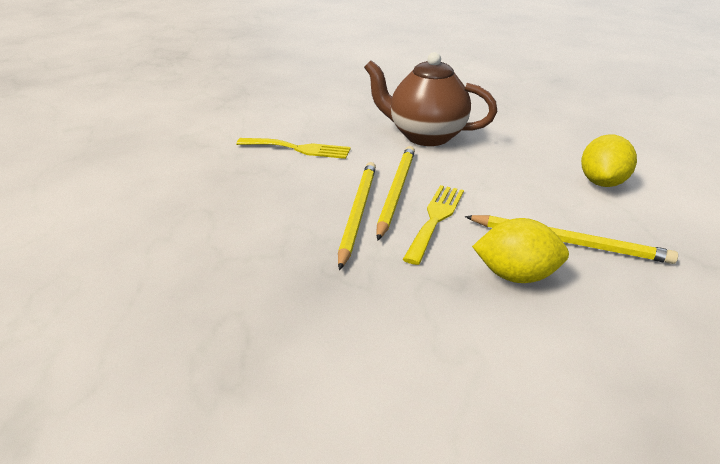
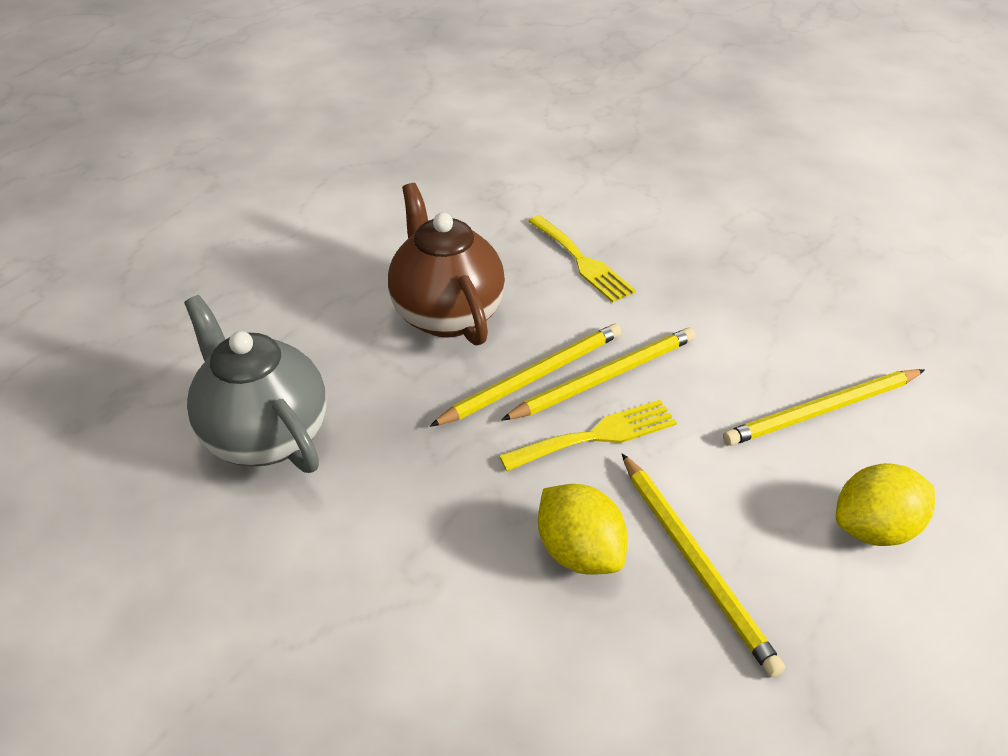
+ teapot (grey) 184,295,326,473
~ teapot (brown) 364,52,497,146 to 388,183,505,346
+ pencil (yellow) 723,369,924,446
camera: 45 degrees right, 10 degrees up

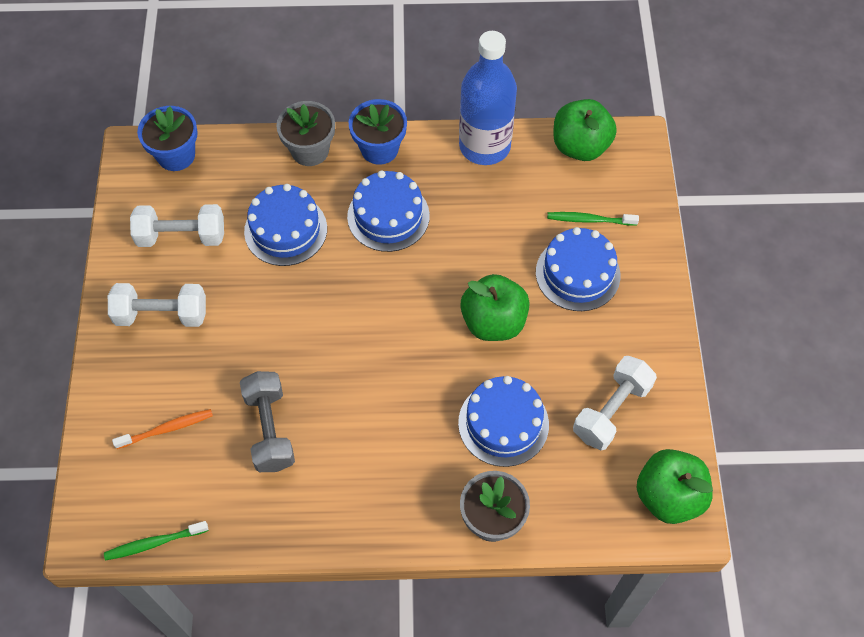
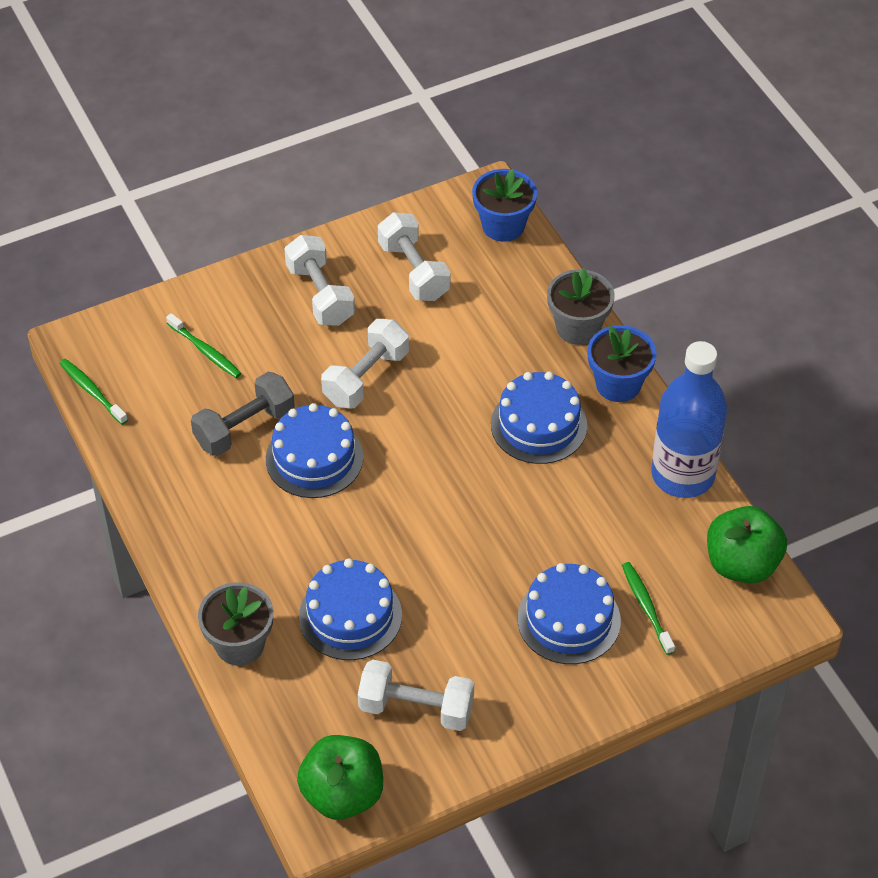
~ toothbrush (orange) 112,409,213,449 to toothbrush (green) 166,313,241,378
~ cake (blue) 244,184,327,266 to 266,403,363,498
+ dumbbell (white) 321,319,409,408
- apple (green) 460,274,530,341
camera: 65 degrees right, 10 degrees down

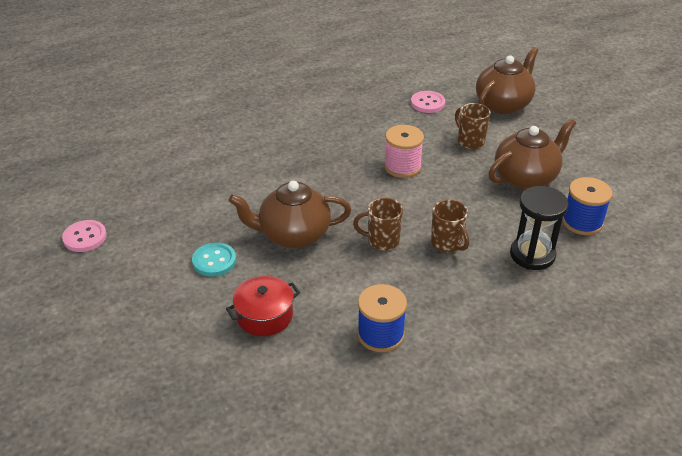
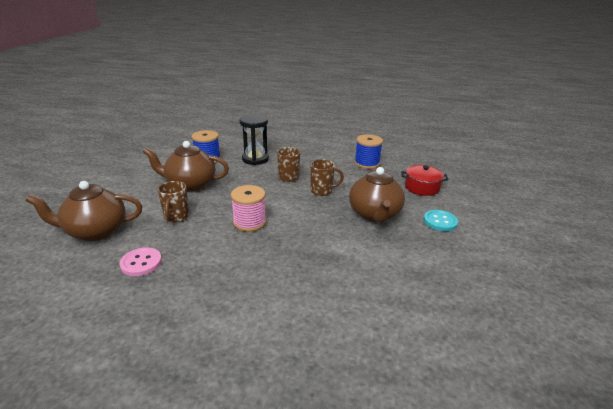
~ mug (brown) 353,198,403,251 = 310,159,344,196 45 degrees counterclockwise
~ teapot (brown) 229,181,351,248 = 349,167,405,223 60 degrees clockwise
- button (pink) 62,220,107,252
camera: 145 degrees left, 10 degrees down

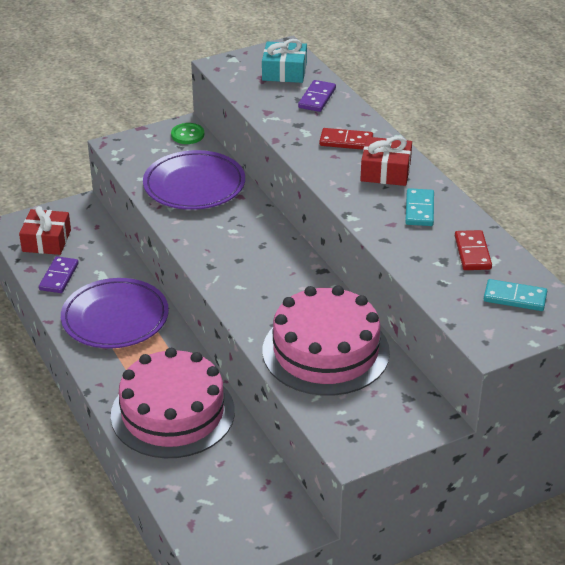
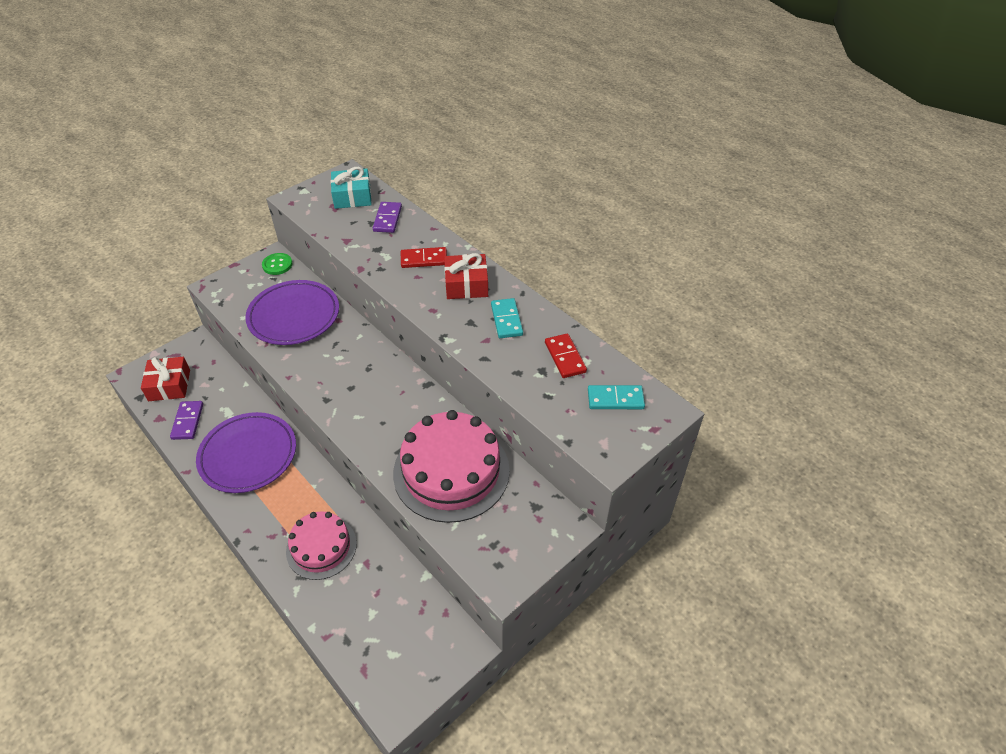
~ cake (pink) 111,348,235,458 = 286,511,357,580 x0.61
camera: 15 degrees left, 10 degrees up

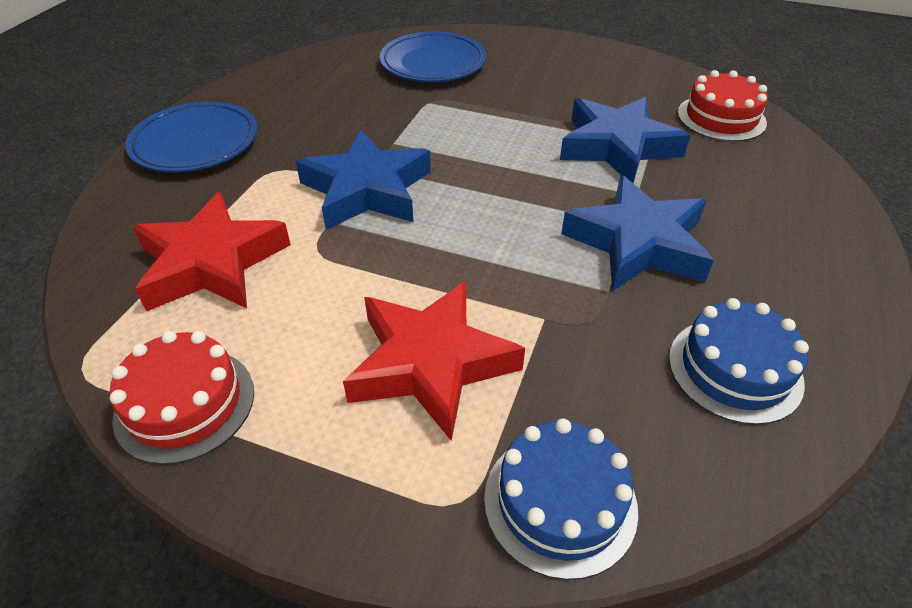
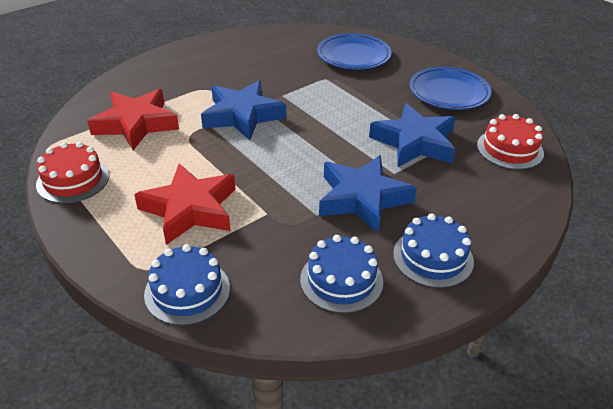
+ cake (blue) 393,213,474,288
~ plate (blue) 125,102,257,172 to 409,67,491,110
camera: 30 degrees right, 5 degrees down

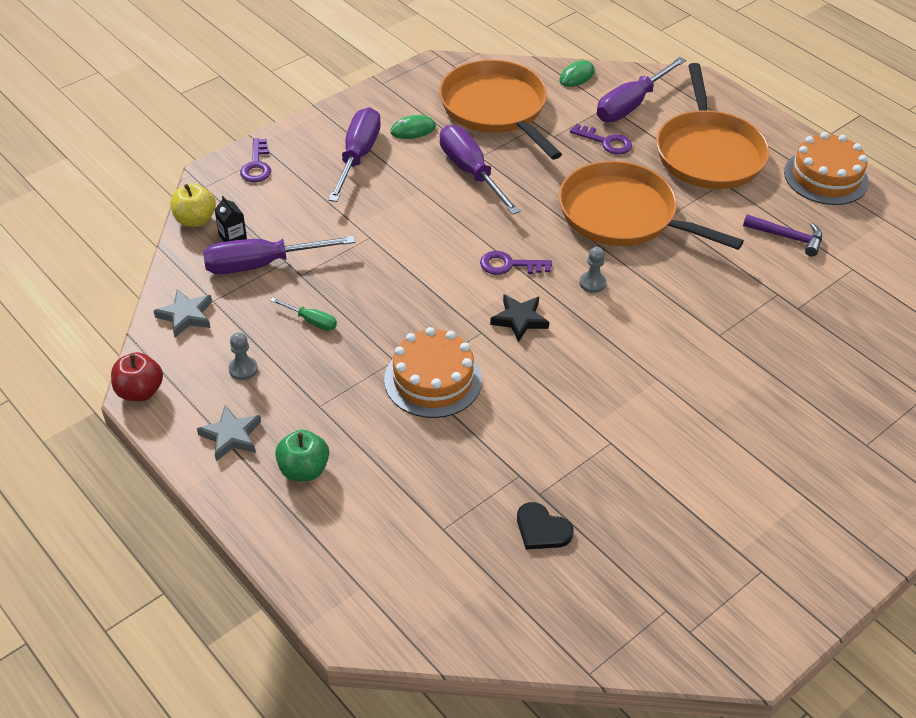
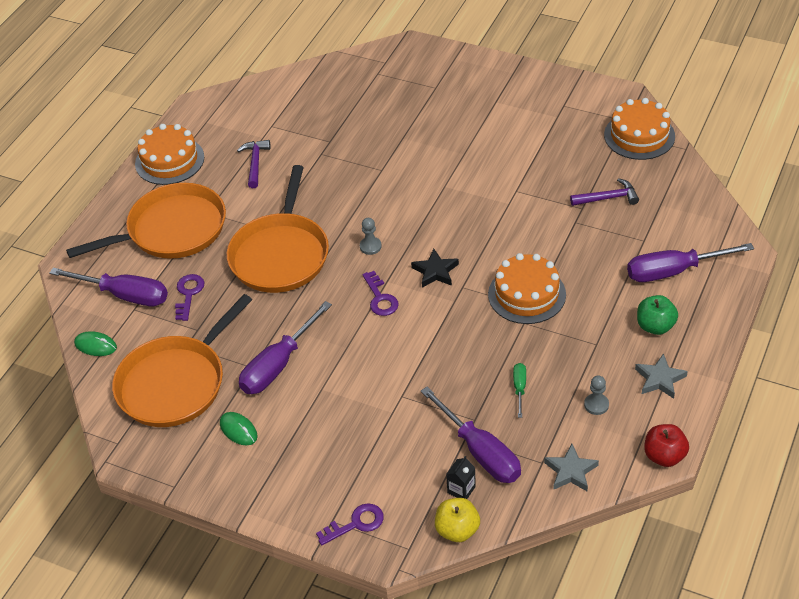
~ heart (black) 517,502,573,549 to hammer (purple) 570,178,639,206
+ cake (orange) 604,98,675,160
~ screwdriver (purple) 328,107,381,202 to 627,243,754,282
camera: 110 degrees left, 0 degrees up

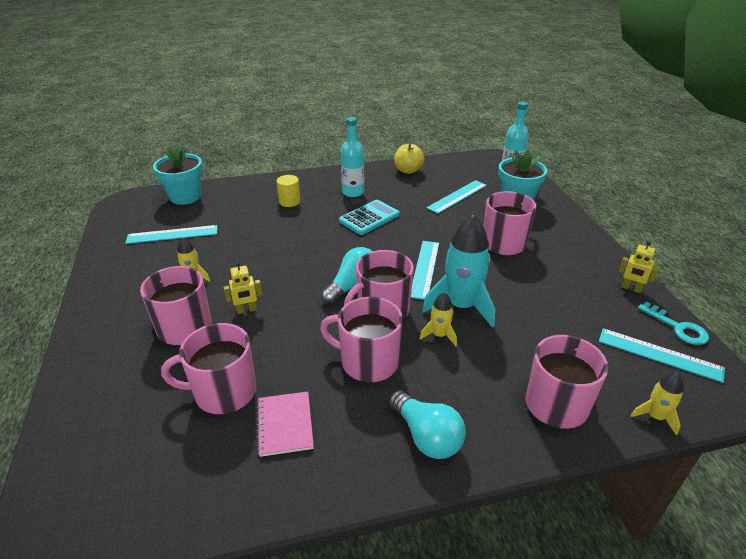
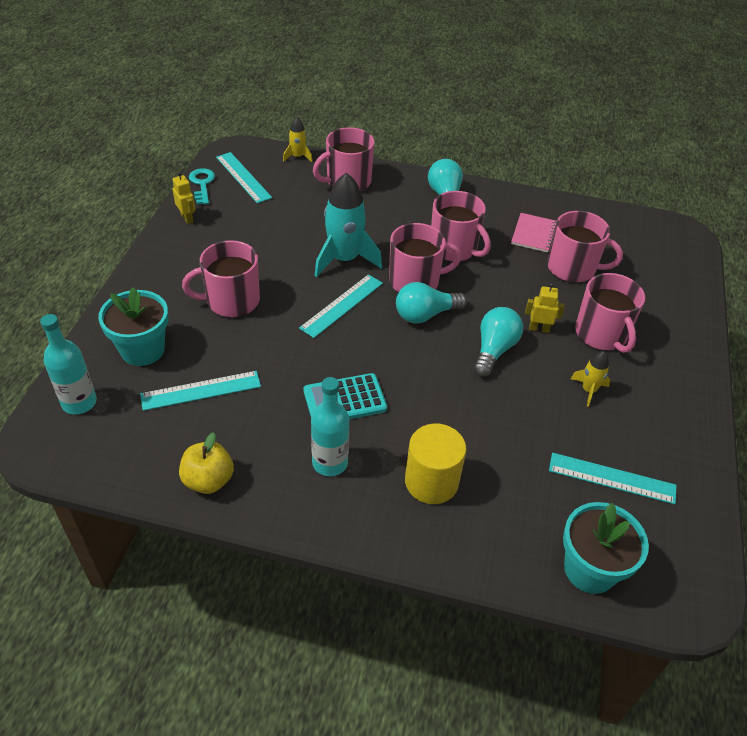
~ cylinder (yellow) 276,175,301,207 = 405,423,466,504 x1.58
+ light bulb (turquoise) 473,307,523,377
- rocket (yellow) 419,292,457,346
camera: 155 degrees left, 10 degrees up

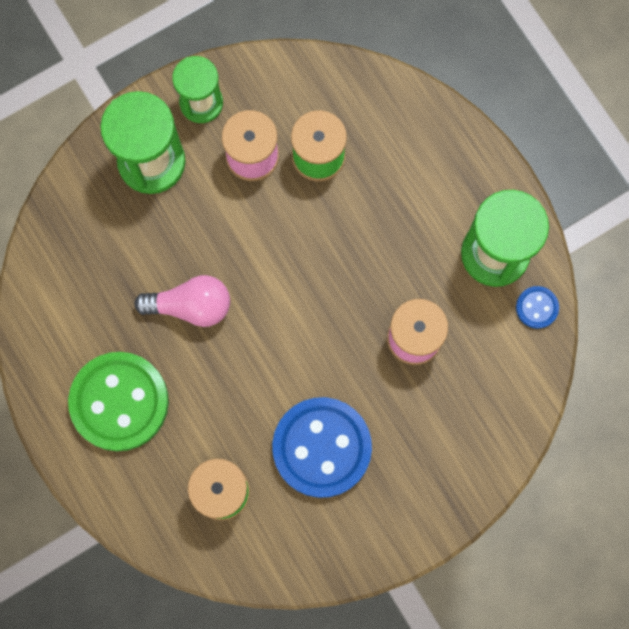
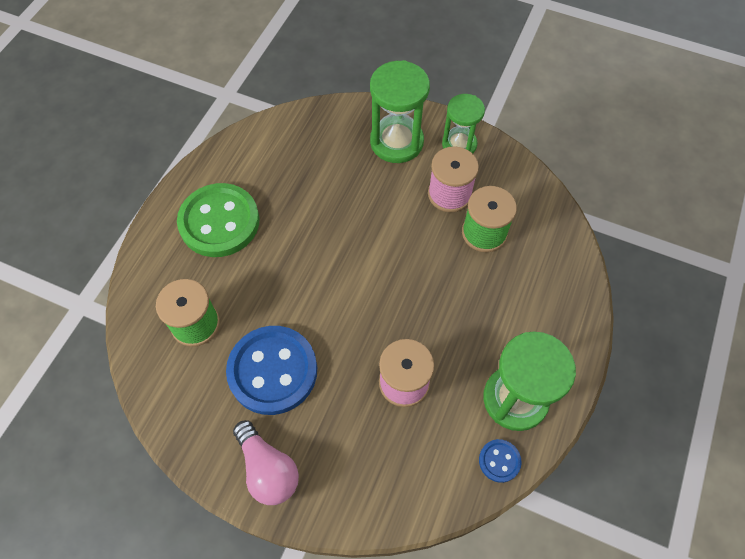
~ light bulb (pink) 134,275,230,327 to 233,420,299,505
camera: 55 degrees right, 15 degrees down

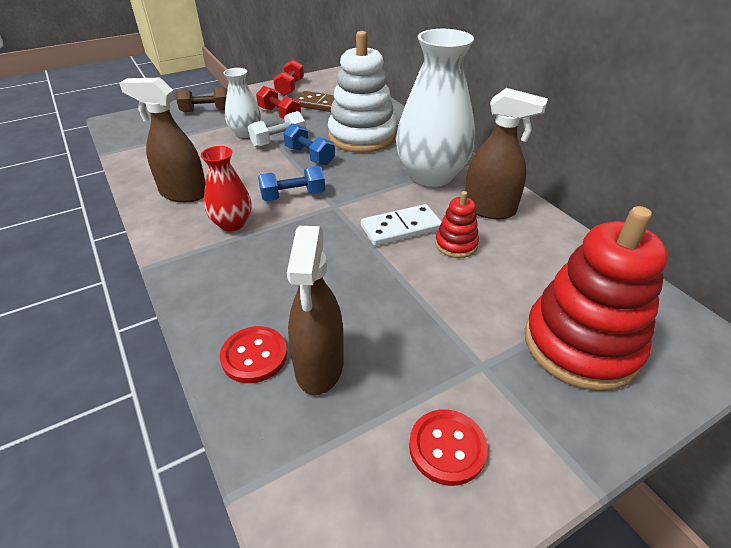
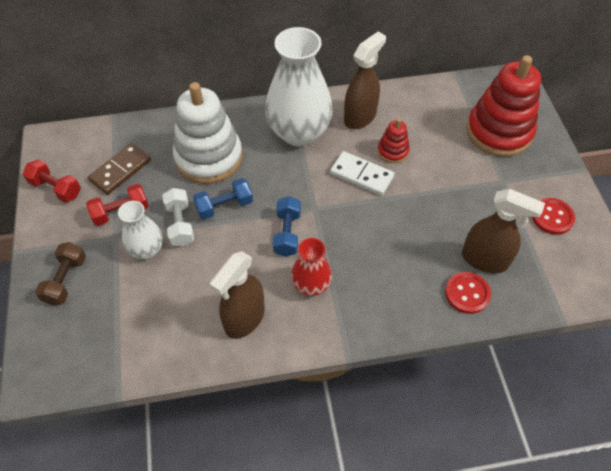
~ domino (white) 361,204,442,246 = 330,151,395,196 60 degrees counterclockwise
camera: 70 degrees left, 15 degrees up

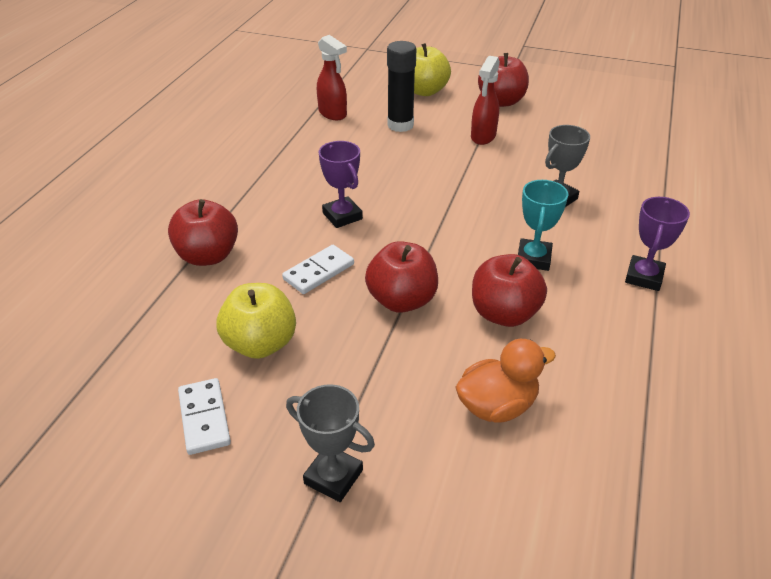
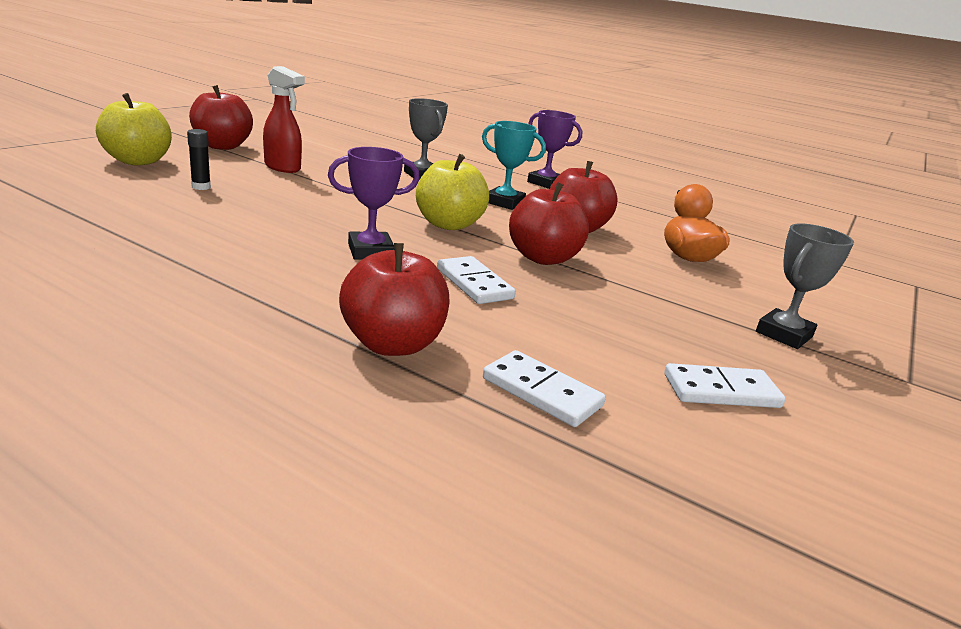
~ glue stick (black) 387,41,416,132 = 187,129,211,190 x0.50
~ apple (yellow) 216,283,296,359 to 416,154,489,230
+ domino (white) 483,350,606,427
- spray bottle (red) 317,35,347,120
camera: 80 degrees left, 15 degrees down

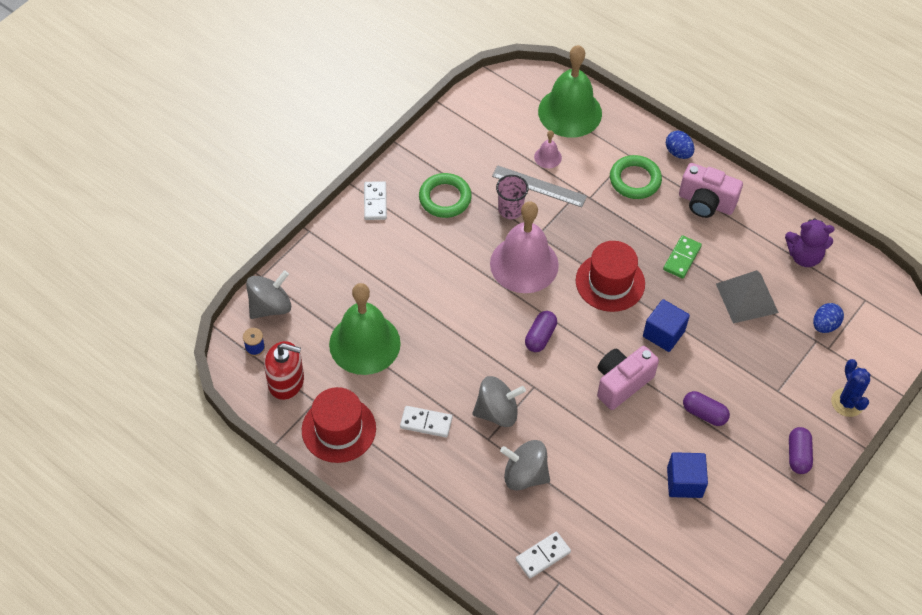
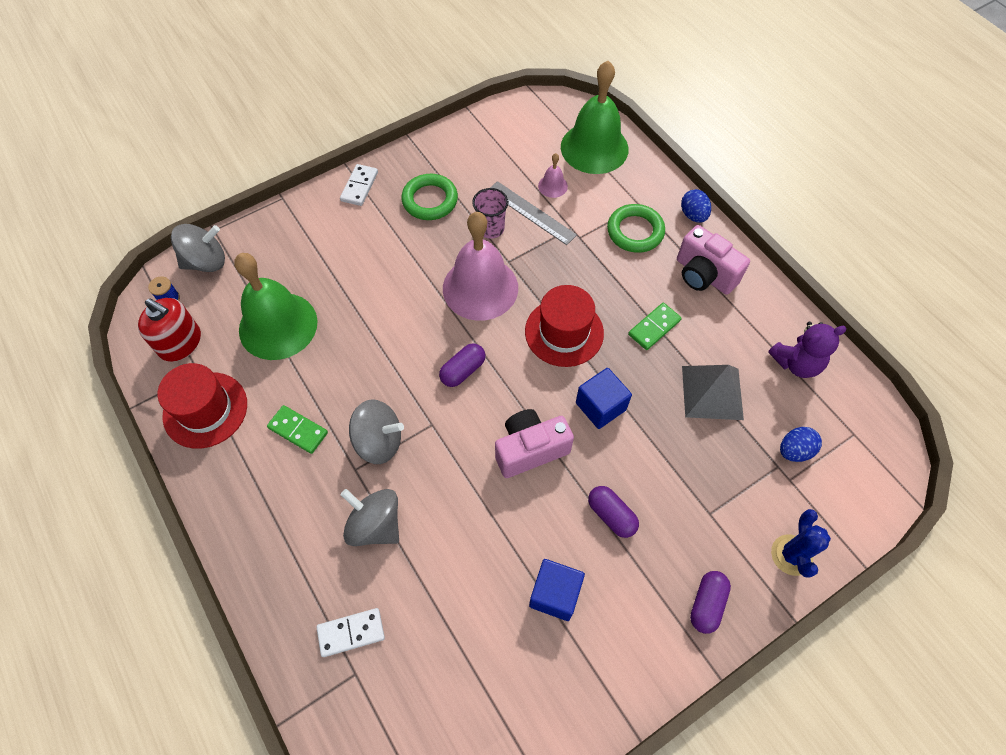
~ domino (white) 400,406,452,437 to domino (green) 267,405,328,454
~ teddy bear (purple) 785,218,835,267 = 768,322,847,378 45 degrees counterclockwise
camera: 20 degrees right, 5 degrees up

